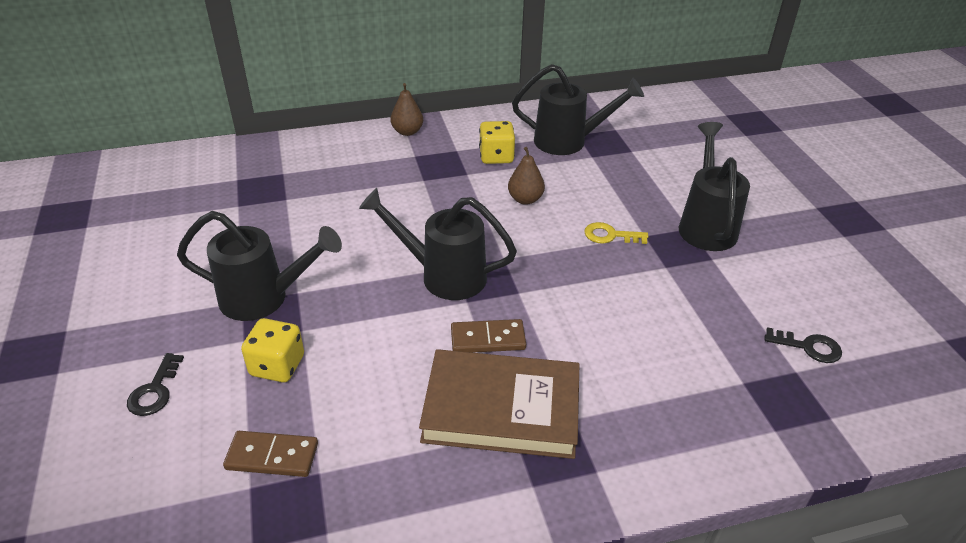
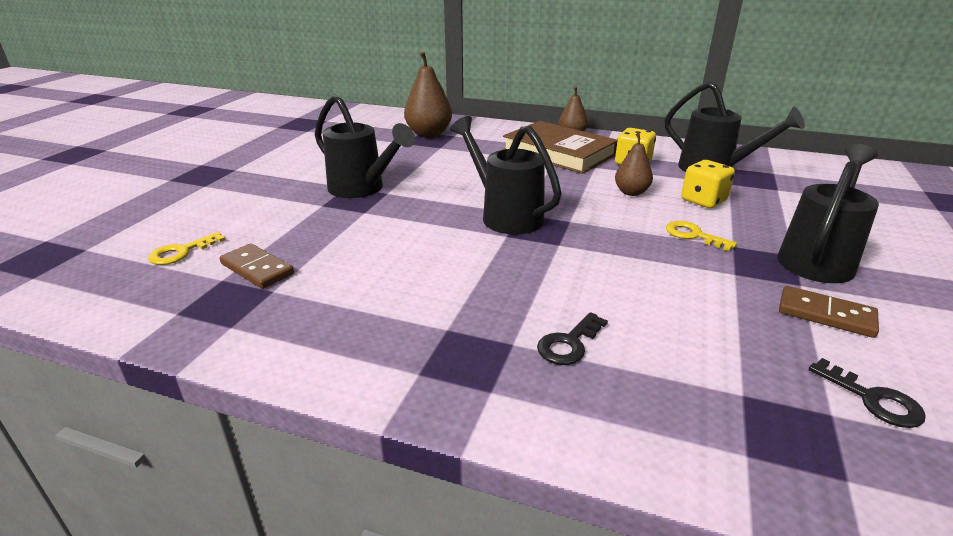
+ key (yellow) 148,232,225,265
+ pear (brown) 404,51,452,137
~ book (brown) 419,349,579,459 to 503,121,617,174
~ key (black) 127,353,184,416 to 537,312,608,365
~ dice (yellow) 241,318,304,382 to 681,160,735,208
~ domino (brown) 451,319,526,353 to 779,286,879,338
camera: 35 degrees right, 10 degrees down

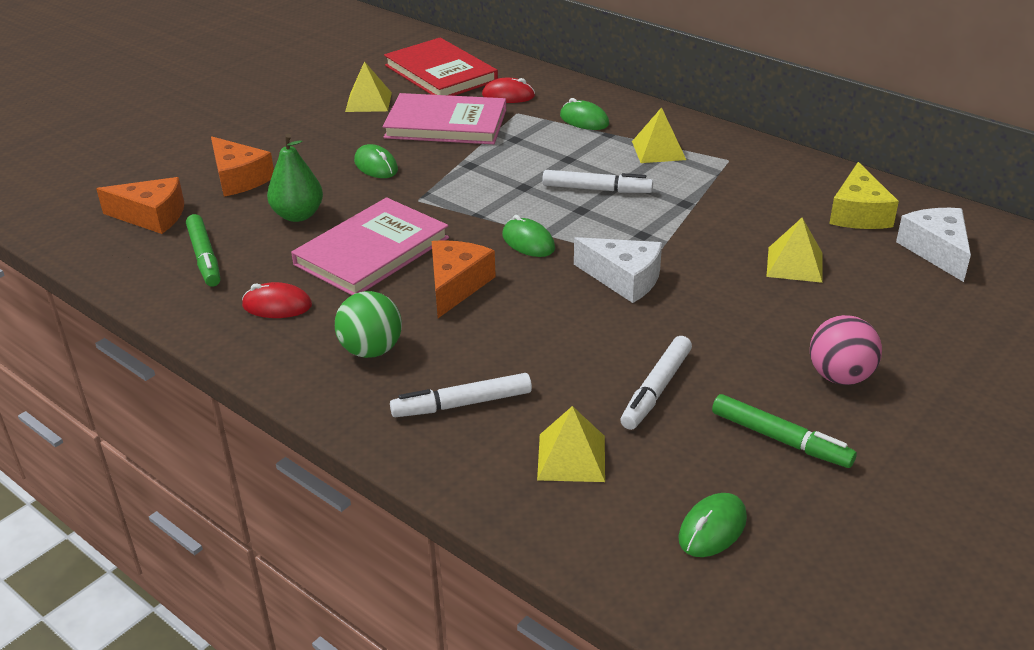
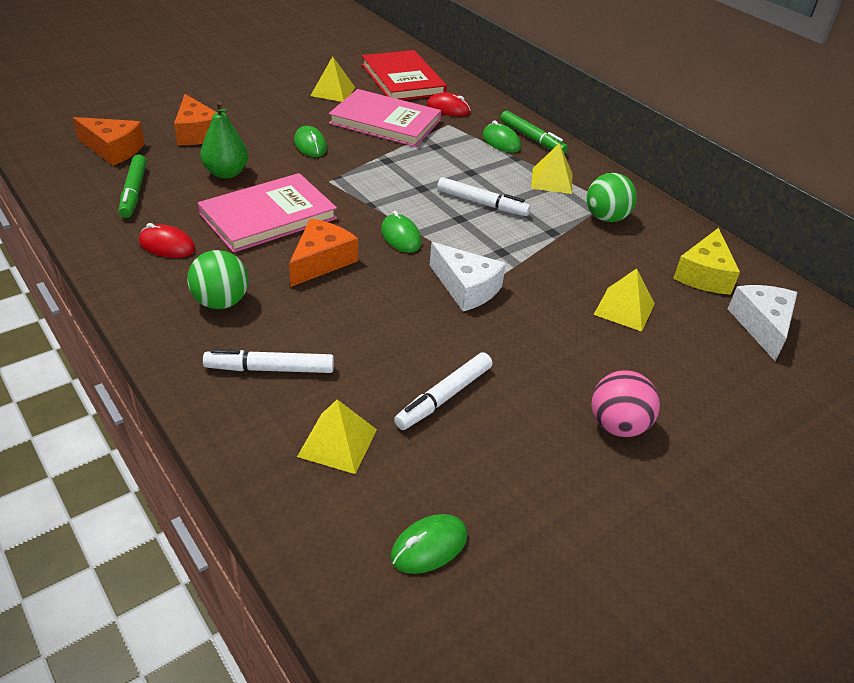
~ marker (green) 712,394,857,468 to 500,111,568,154
+ ball (green) 587,173,637,222
camera: 10 degrees right, 5 degrees up

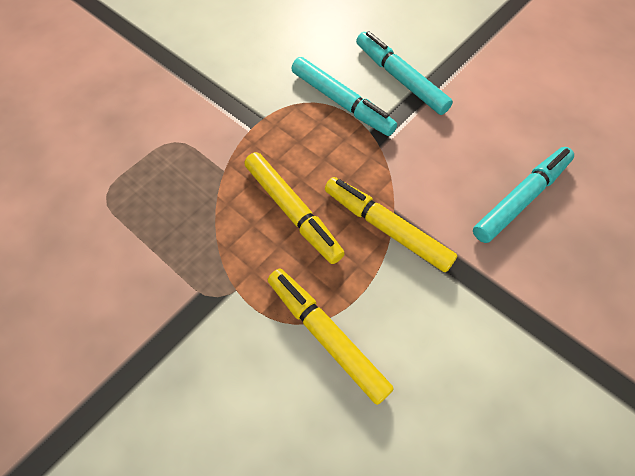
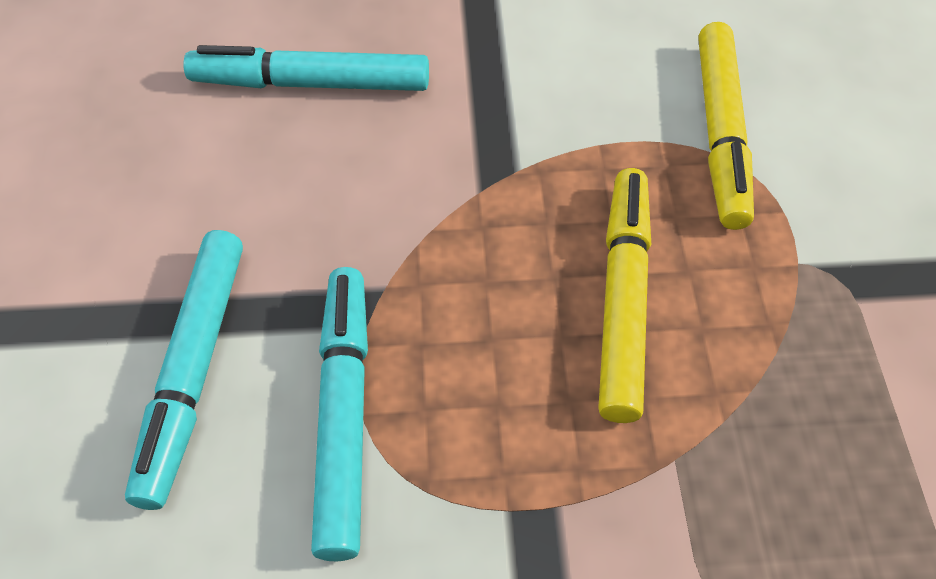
- marker (yellow) 325,177,458,272
camera: 135 degrees left, 5 degrees down

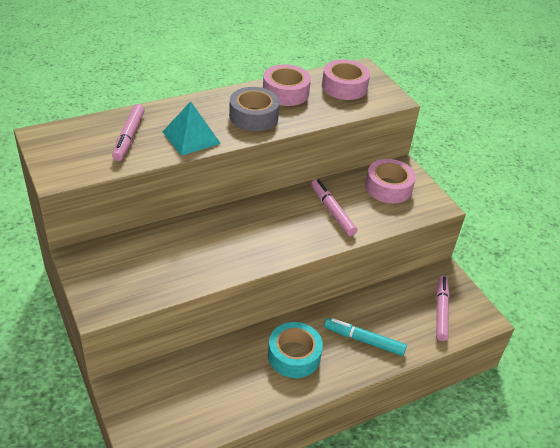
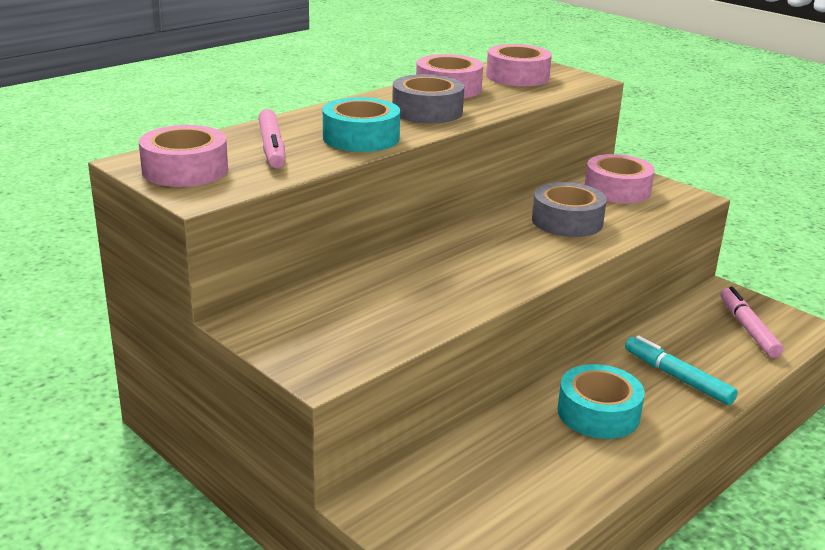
+ tape (pink) 139,125,228,187
~ pyramid (turquoise) 162,101,221,156 to tape (turquoise) 323,97,400,152
~ marker (pink) 311,179,357,236 to tape (grey) 532,182,607,237
~ marker (turquoise) 324,318,407,356 = 625,335,738,405 45 degrees clockwise
camera: 15 degrees left, 15 degrees down

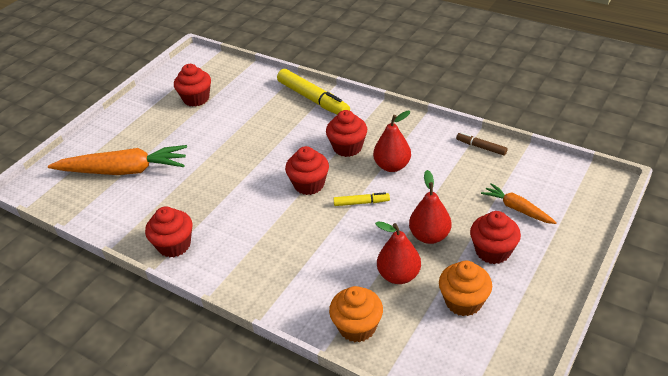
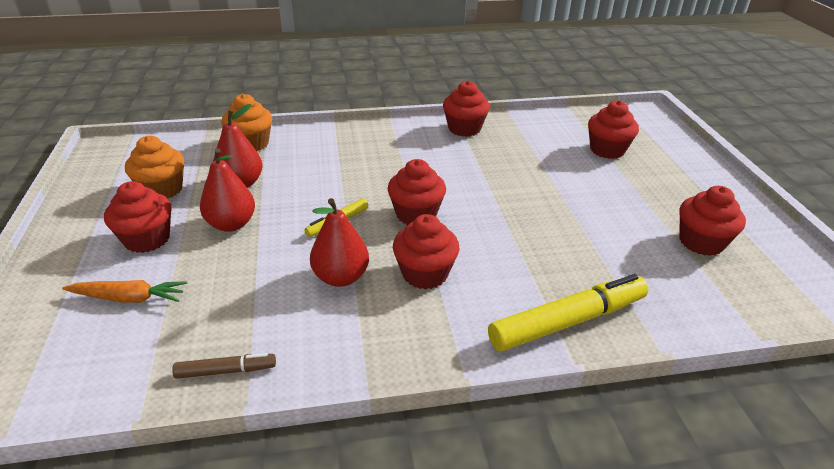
~ marker (yellow) 277,69,350,115 = 488,274,649,352 150 degrees clockwise
~ carrot (orange) 48,145,187,175 to cupcake (red) 588,100,639,159
camera: 135 degrees right, 5 degrees down

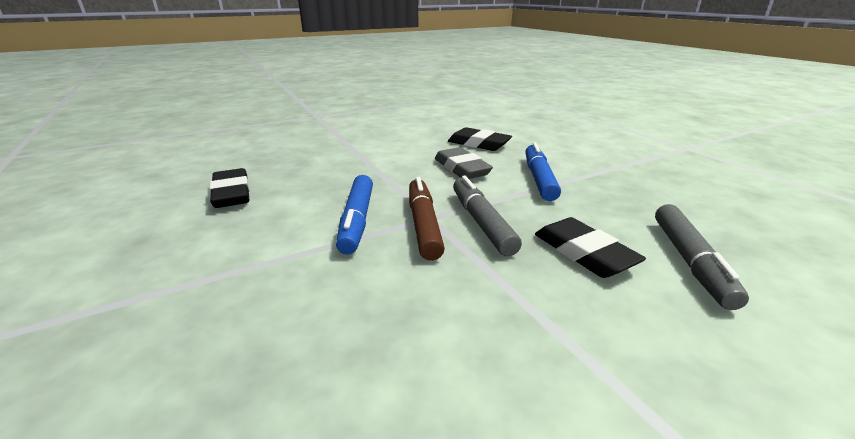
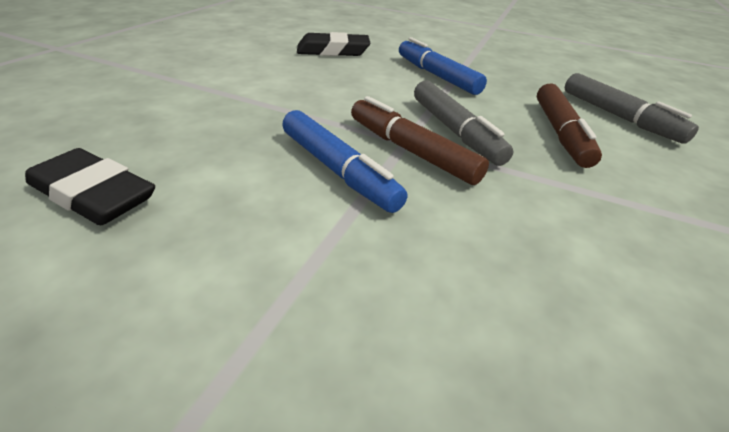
~ marker (grey) 453,176,522,256 = 414,80,513,166 150 degrees counterclockwise
~ eraser (black) 535,217,646,278 to marker (brown) 537,83,602,168
- eraser (grey) 435,147,493,179
camera: 40 degrees left, 10 degrees up

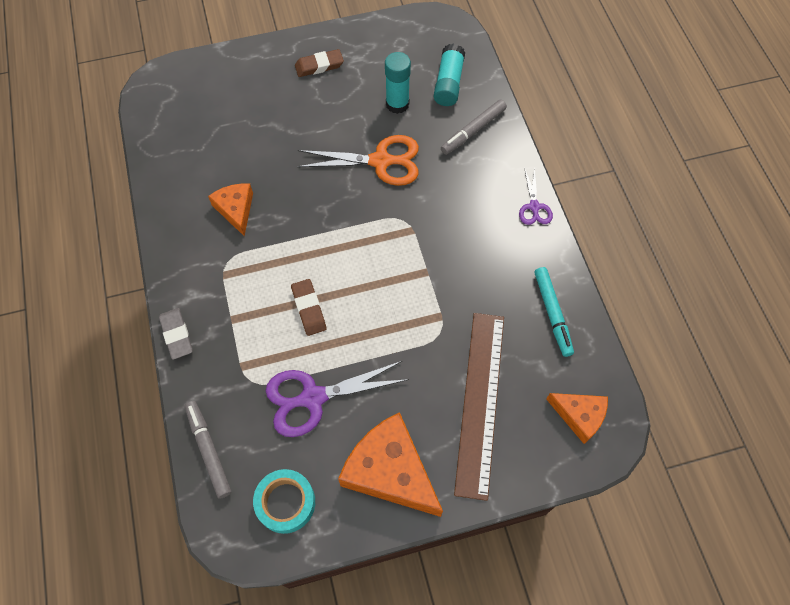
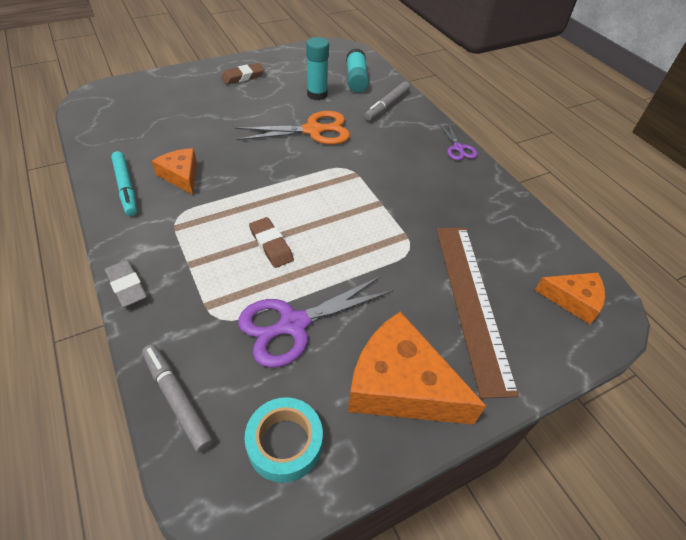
~ marker (turquoise) 534,267,574,357 to 111,151,137,216
camera: 15 degrees left, 15 degrees down

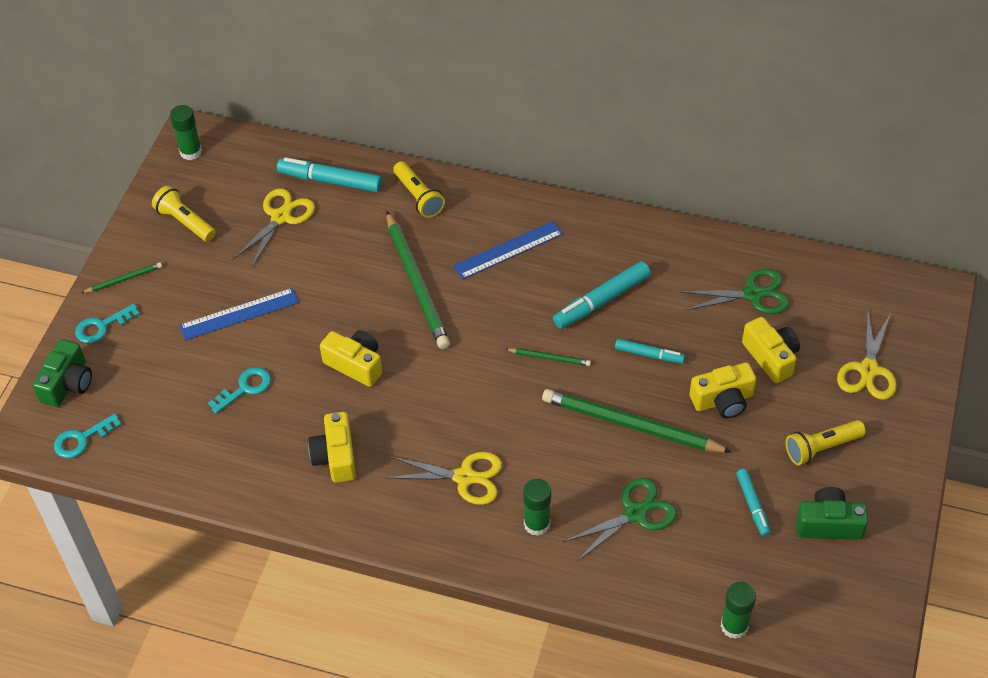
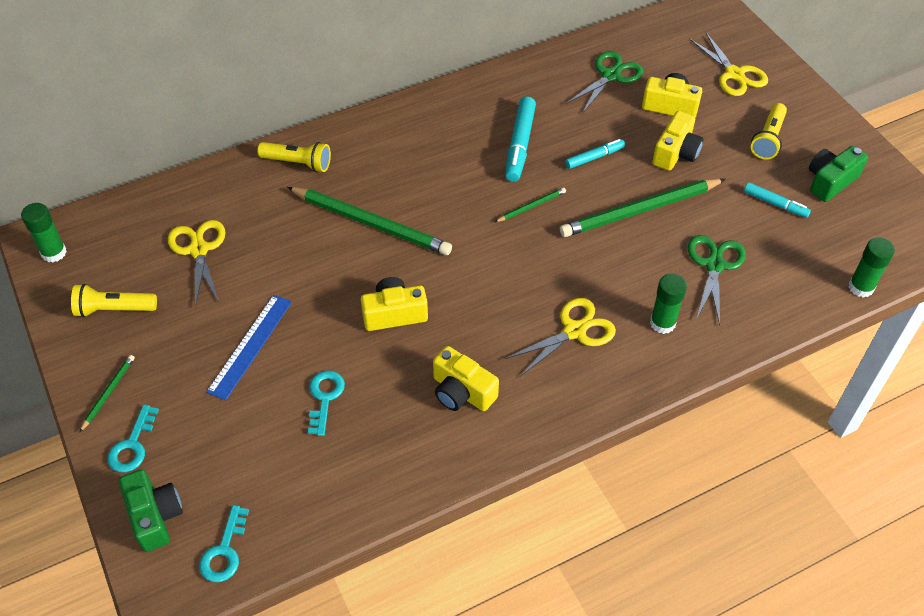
- marker (turquoise) 277,157,382,192
- ruler (blue) 453,221,563,280
camera: 45 degrees left, 0 degrees up

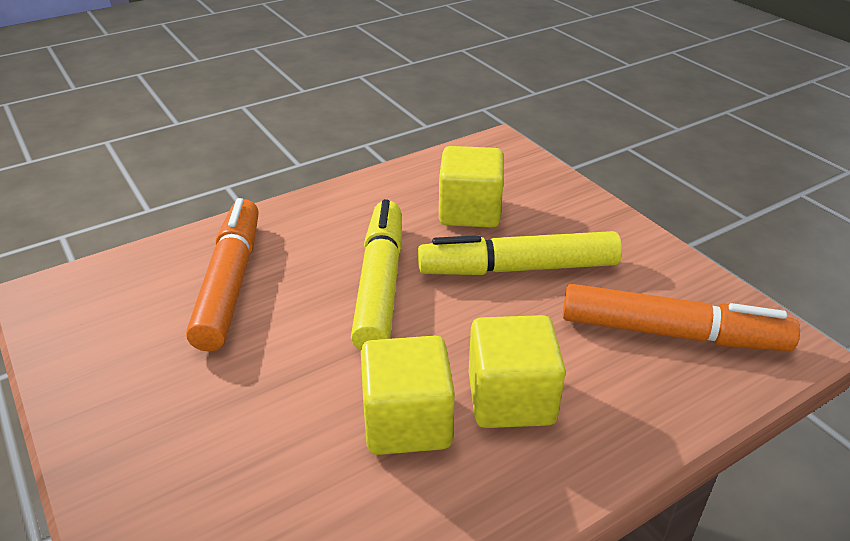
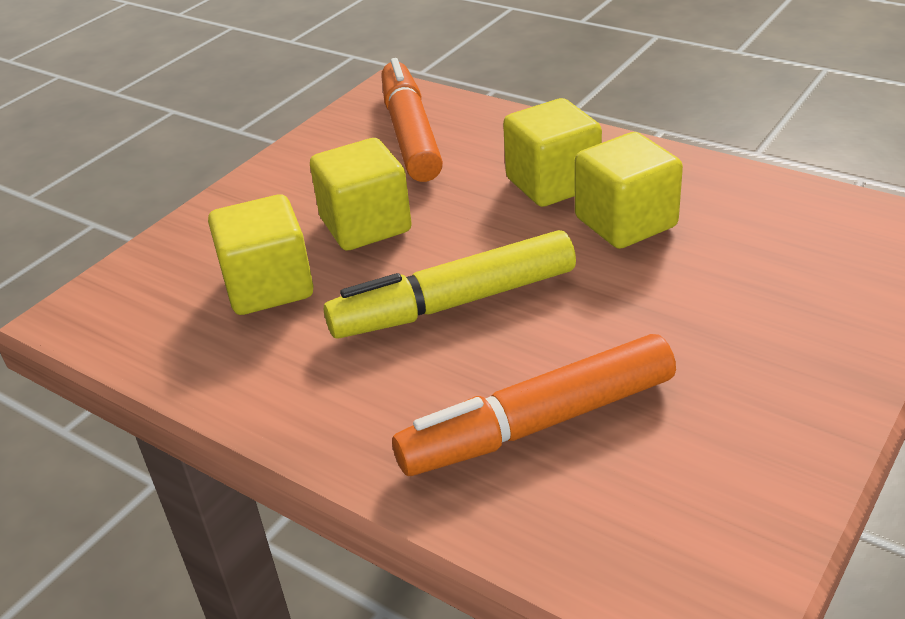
~ marker (yellow) 418,231,622,275 to cube (yellow) 310,138,412,250
camera: 110 degrees left, 0 degrees up

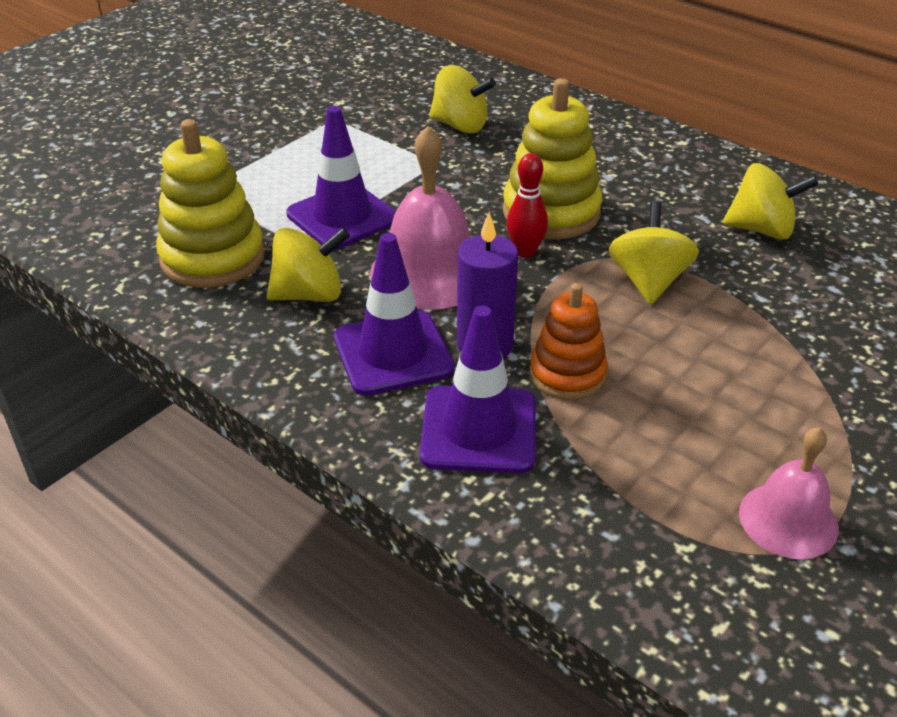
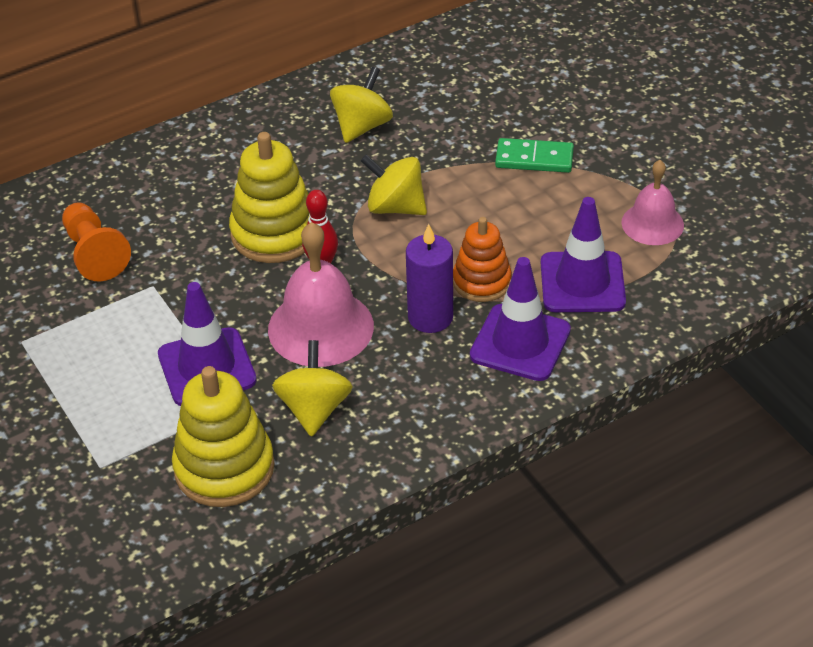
~ spinning top (yellow) 429,65,496,133 to pawn (orange) 62,202,131,282
+ domino (green) 495,138,574,173
~ traffic cone (purple) 334,233,455,396 to 541,197,626,312
camera: 70 degrees left, 5 degrees up

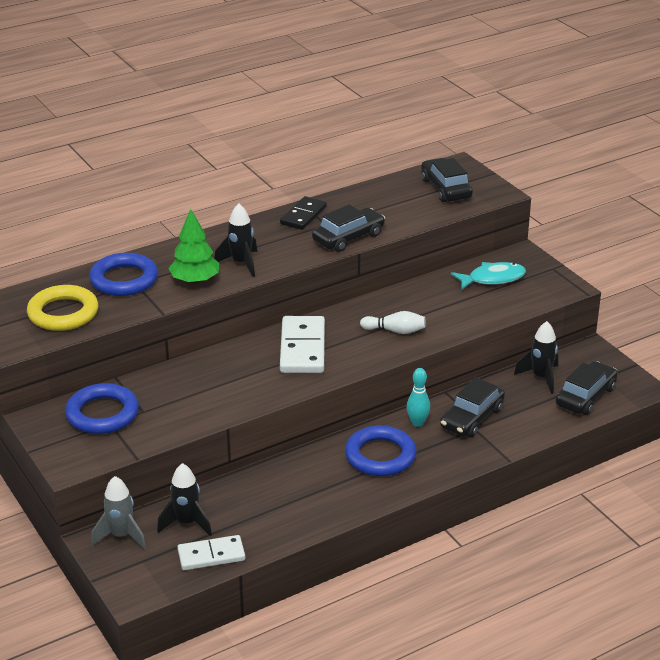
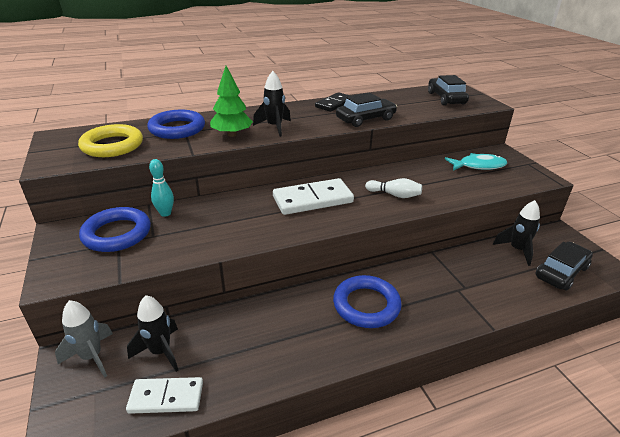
~ bowling pin (turquoise) 407,368,430,427 to 149,159,174,217
~ domino (white) 280,316,325,373 = 273,178,354,215 60 degrees clockwise
- car (black) 440,377,505,437
camera: 10 degrees right, 0 degrees up

